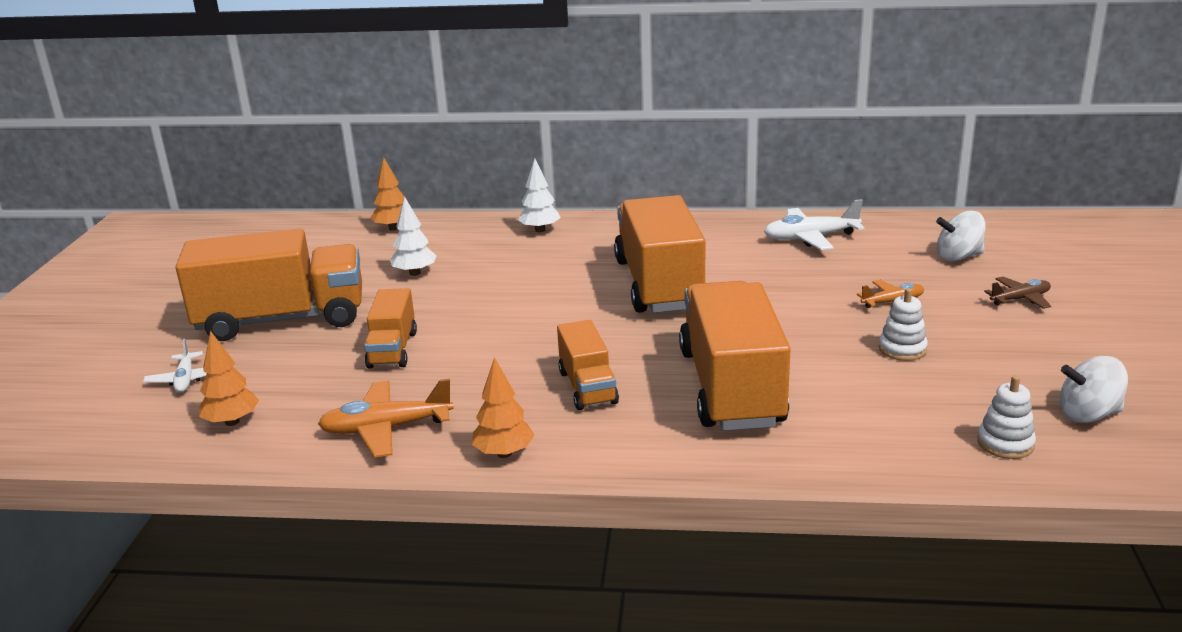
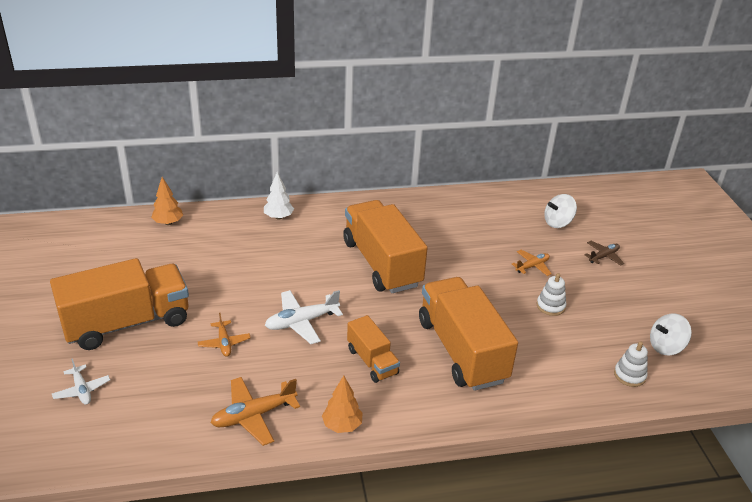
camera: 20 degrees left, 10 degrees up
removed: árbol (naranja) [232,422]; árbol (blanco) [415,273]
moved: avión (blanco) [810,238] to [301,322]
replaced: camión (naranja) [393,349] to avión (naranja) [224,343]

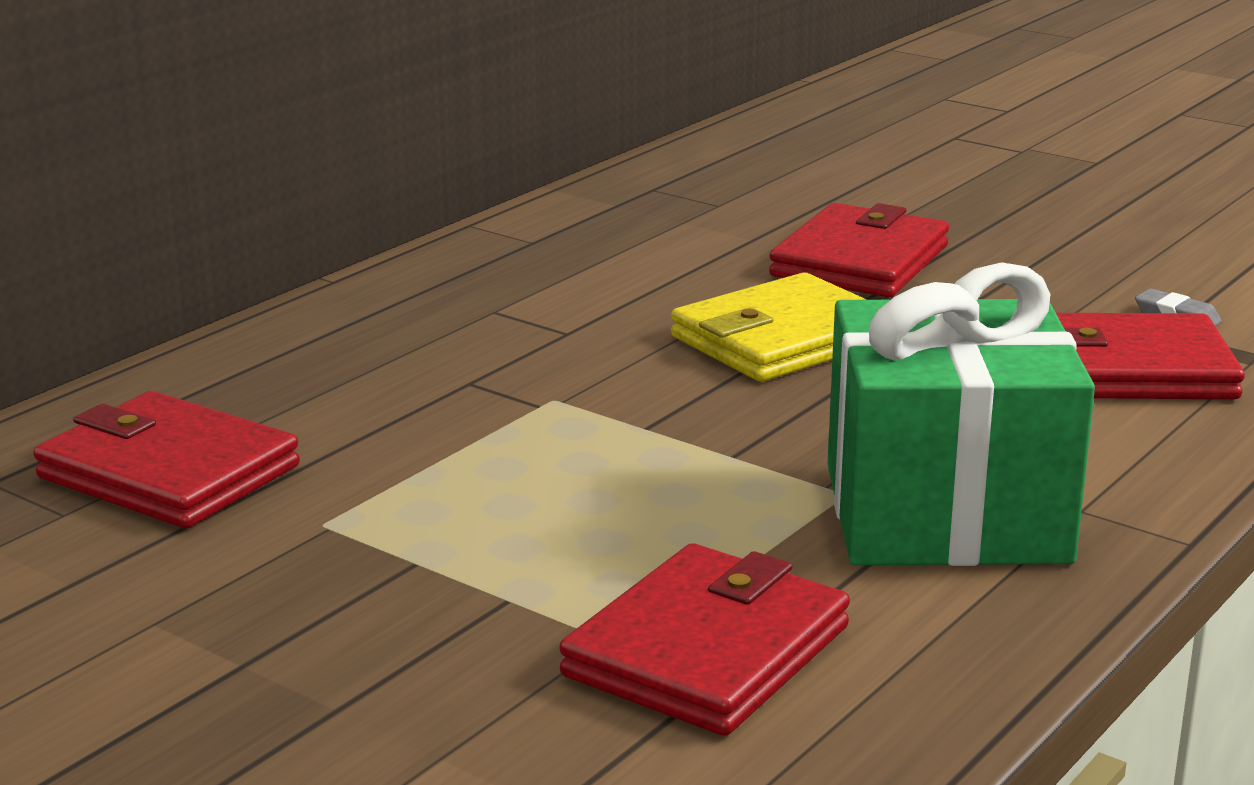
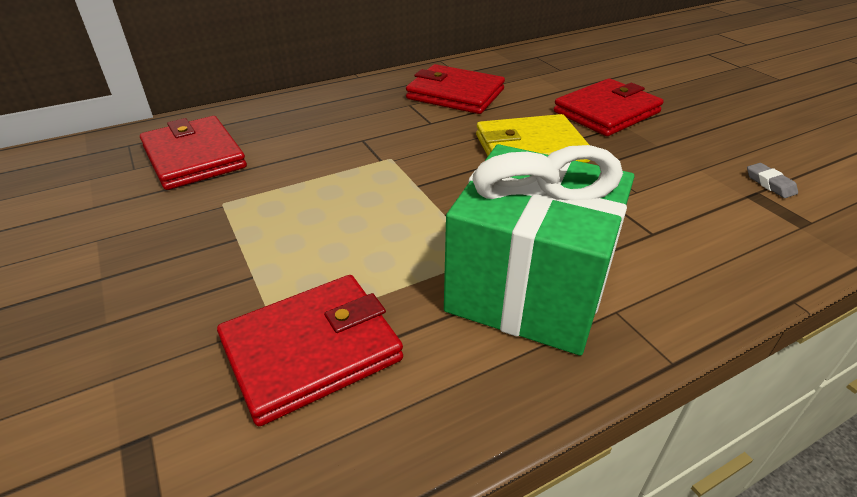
camera: 25 degrees right, 15 degrees up
moved: cartera (rojo) [1129,369] to [455,94]

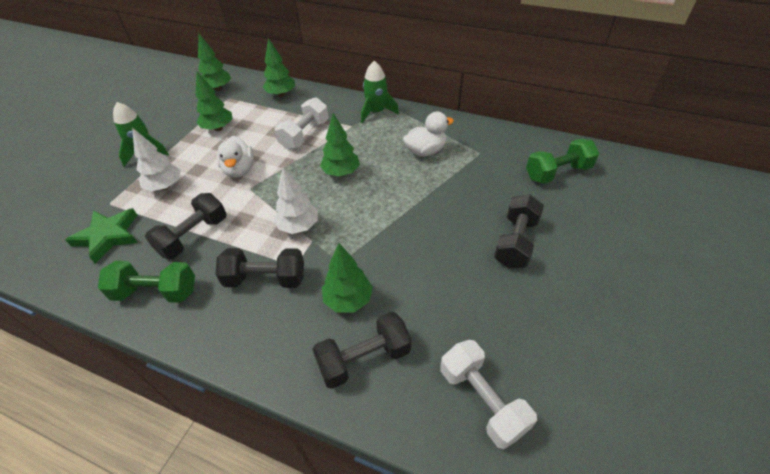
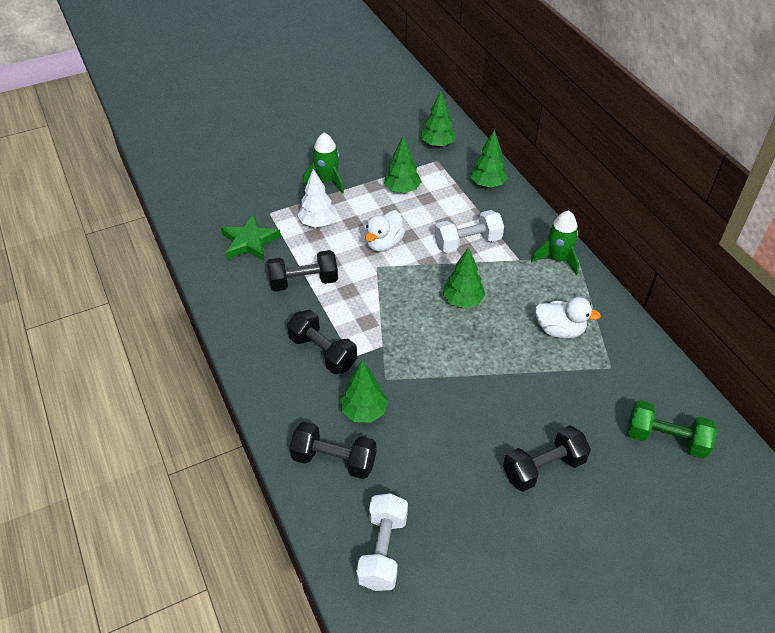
camera: 40 degrees right, 0 degrees up
removed: mancuerna (verde) [156,292]; árbol (blanco) [298,226]

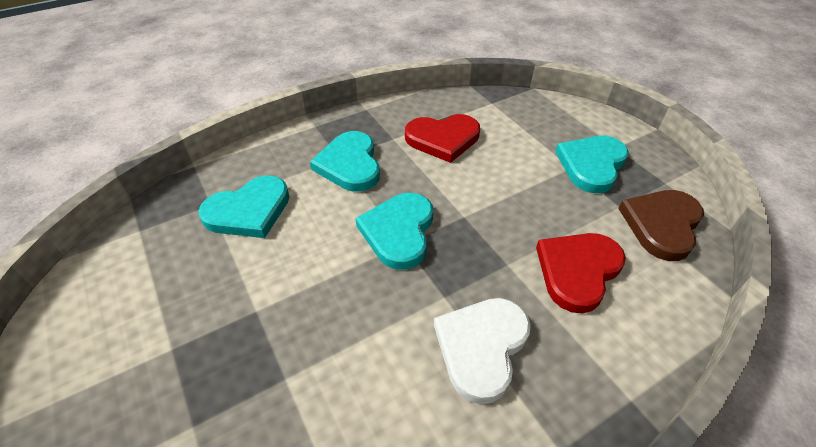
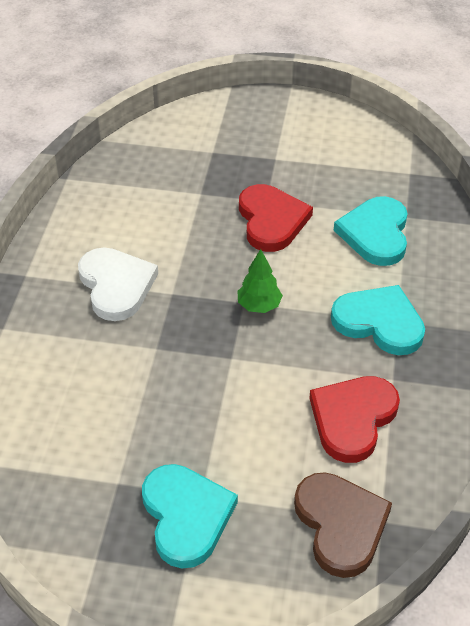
camera: 130 degrees right, 0 degrees up
moved: corazón (rojo) [577,271] to [271,220]; corazón (marrón) [661,225] to [340,525]
replaced: corazón (turquesa) [399,232] to árbol (verde) [259,306]

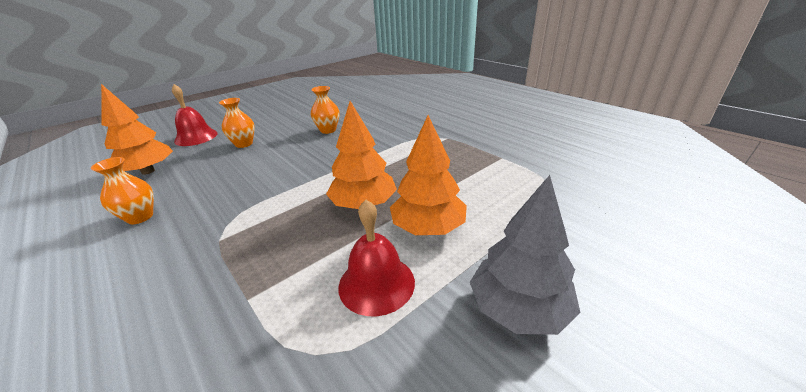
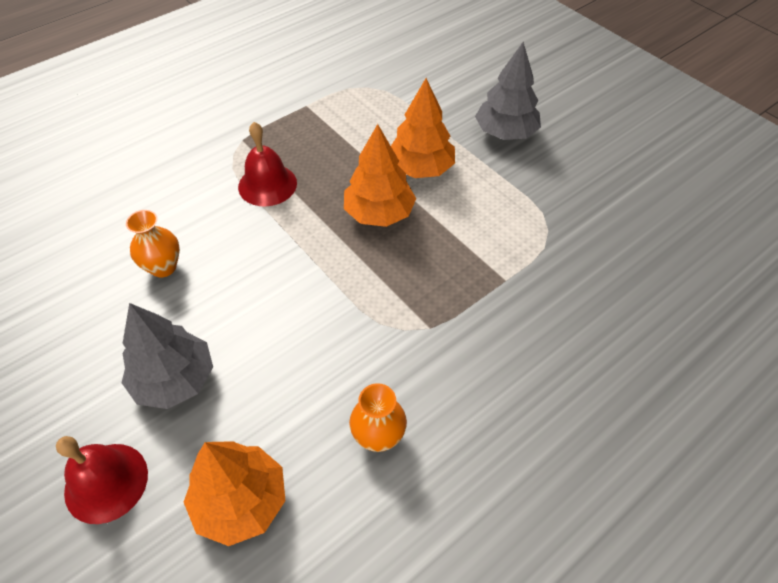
camera: 90 degrees left, 20 degrees up
moved: campana (rojo) [376,283] to [267,185]
replaced: florero (naranja) [244,144] to árbol (gris) [174,379]

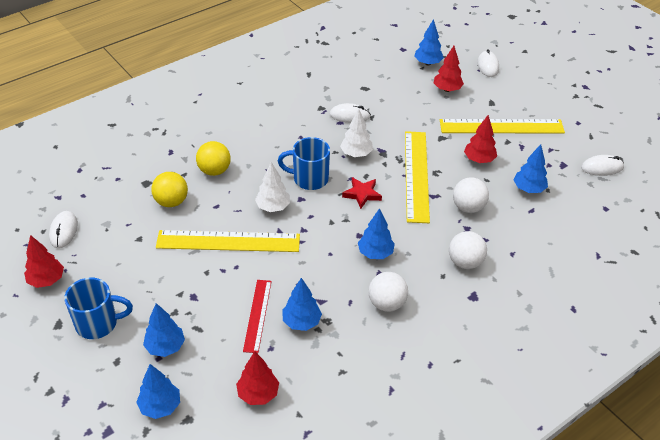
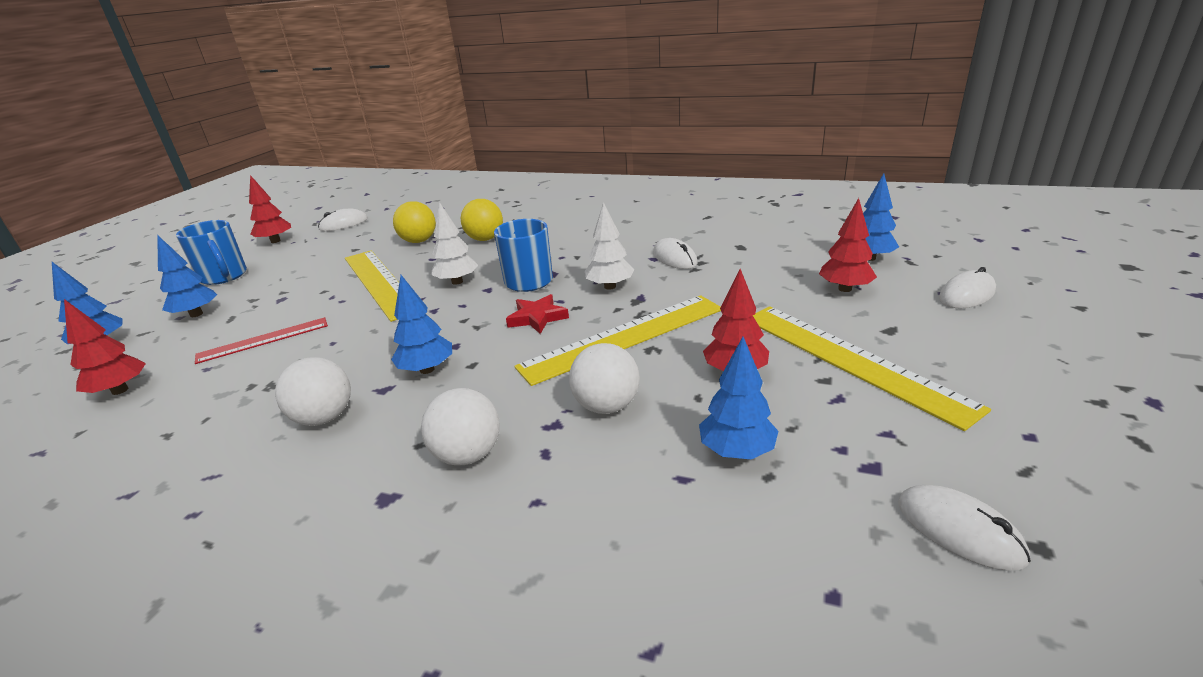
camera: 60 degrees right, 15 degrees down
removed: árbol (azul) [301,322]

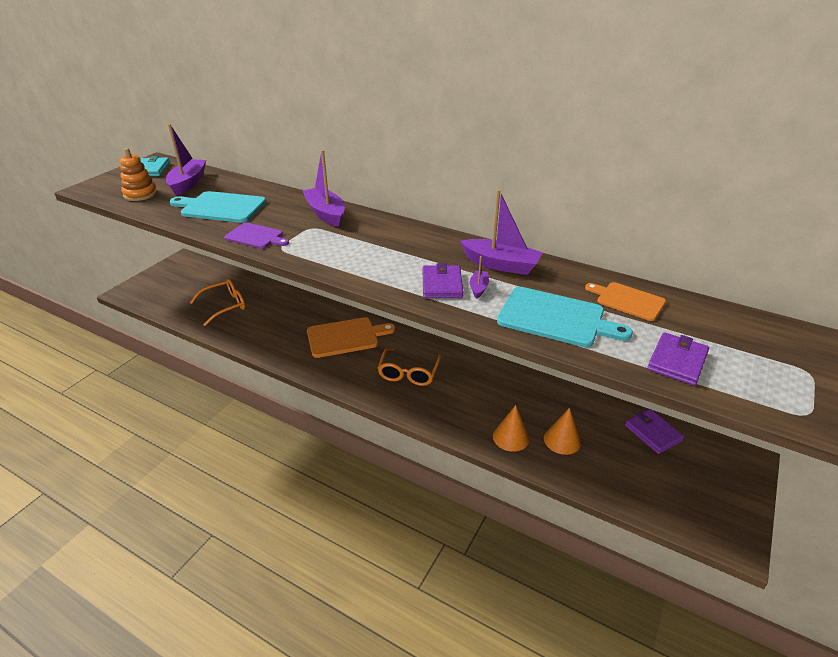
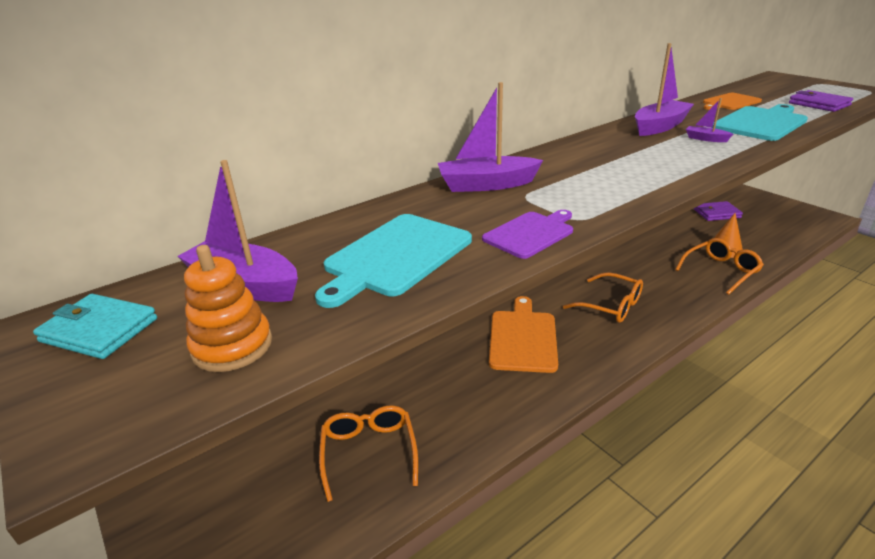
camera: 65 degrees left, 5 degrees down
removed: cartera (morado) [442,285]
replaced: cono (naranja) [511,437] to gafas (naranja) [720,271]

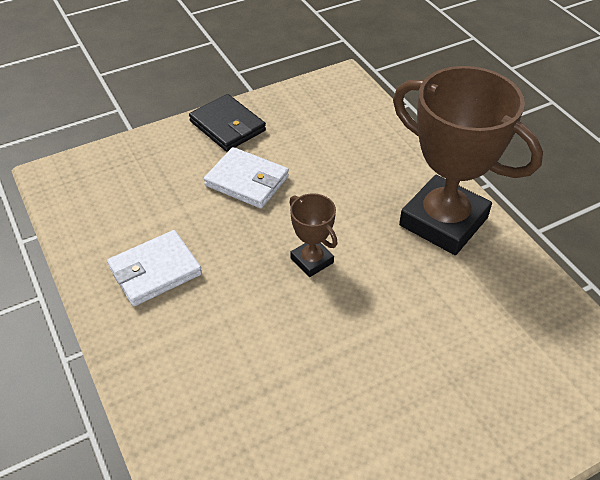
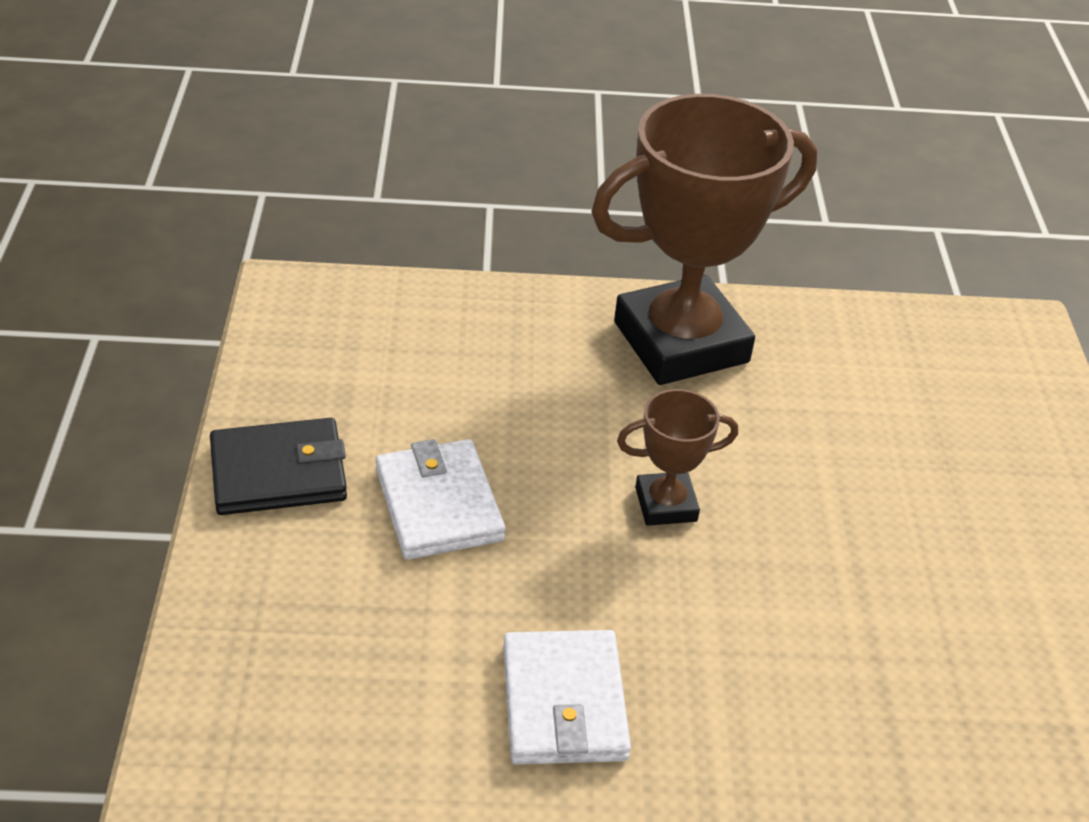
camera: 65 degrees left, 5 degrees down
turned: cartera (blanco) [247,181] = [439,504] 75 degrees counterclockwise

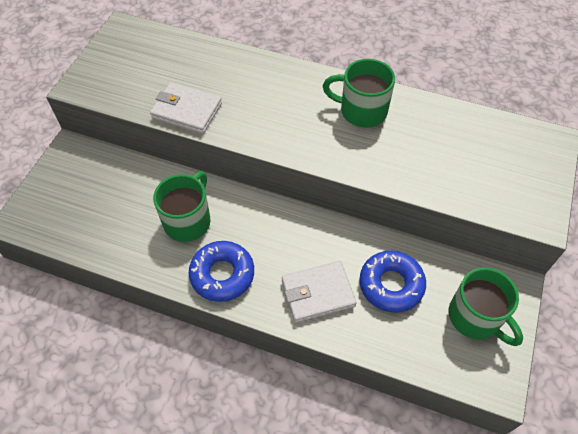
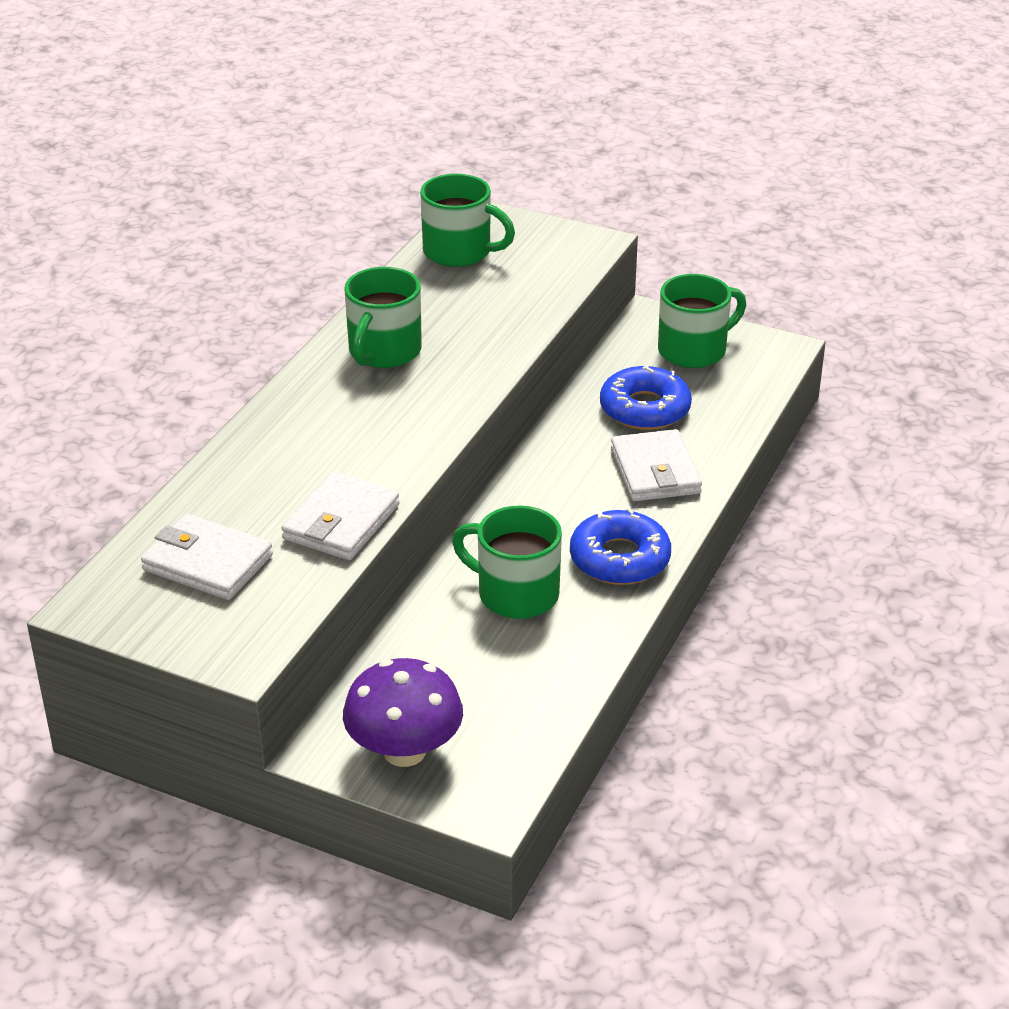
camera: 85 degrees left, 20 degrees down
added: cartera (blanco) [207,563]; seta (morado) [404,751]; taza (verde) [459,252]

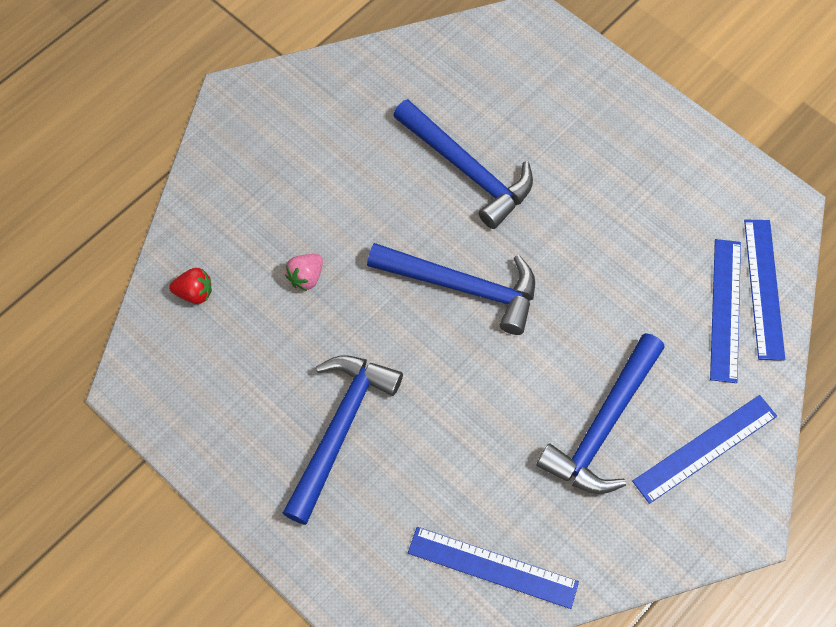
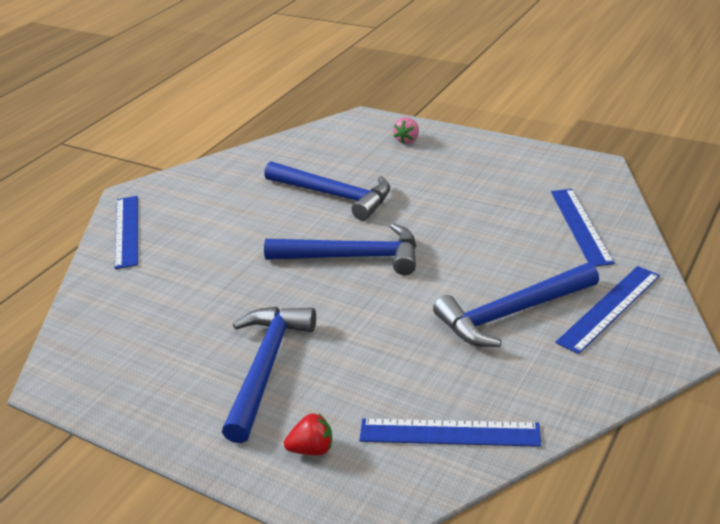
camera: 10 degrees left, 30 degrees down
moved: fresa (rojo) [194,293] to [312,449]; fresa (rosa) [306,277] to [407,140]; regla (azul) [764,288] to [127,231]
turned: martillo (azul) [603,425] = [511,313] 45 degrees clockwise

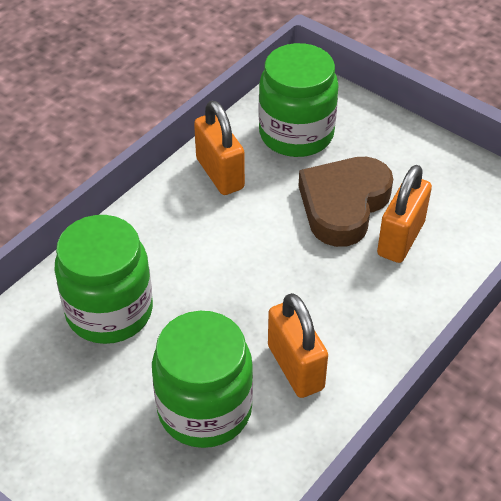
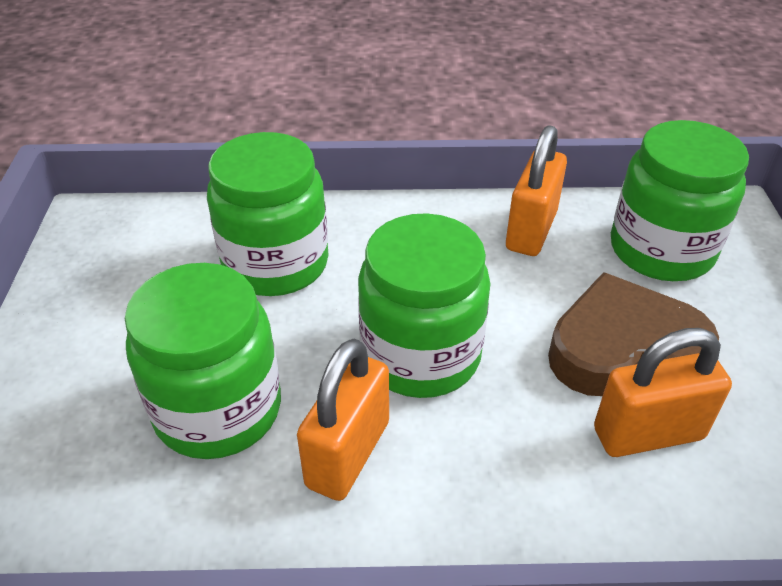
camera: 50 degrees right, 5 degrees down
added: tarro (verde) [420,355]

